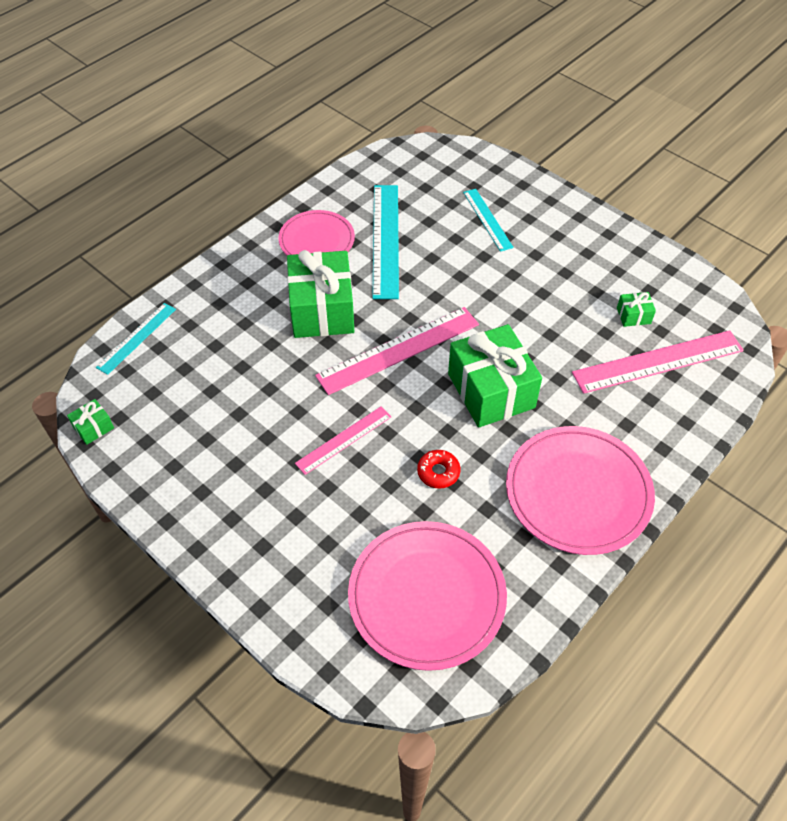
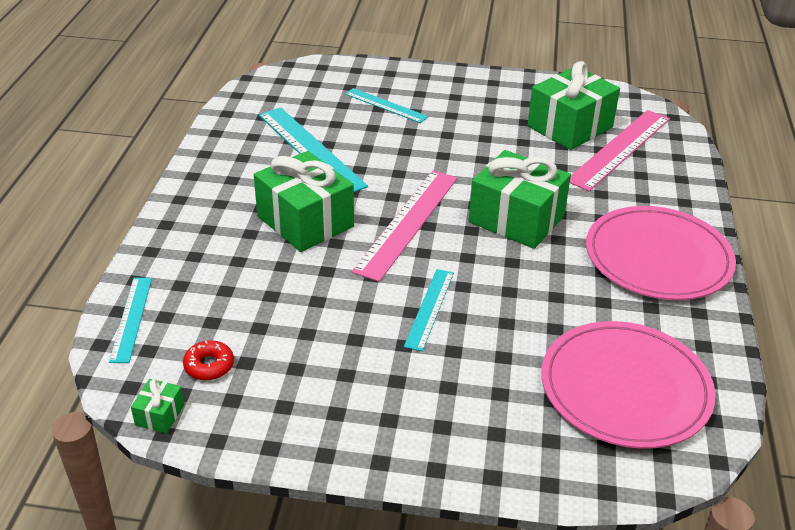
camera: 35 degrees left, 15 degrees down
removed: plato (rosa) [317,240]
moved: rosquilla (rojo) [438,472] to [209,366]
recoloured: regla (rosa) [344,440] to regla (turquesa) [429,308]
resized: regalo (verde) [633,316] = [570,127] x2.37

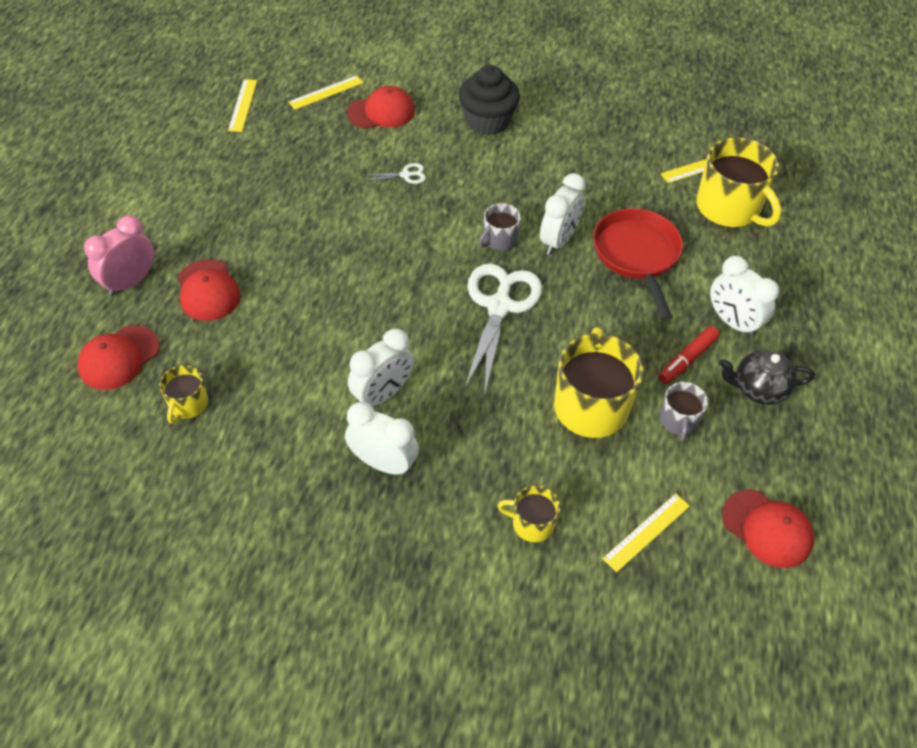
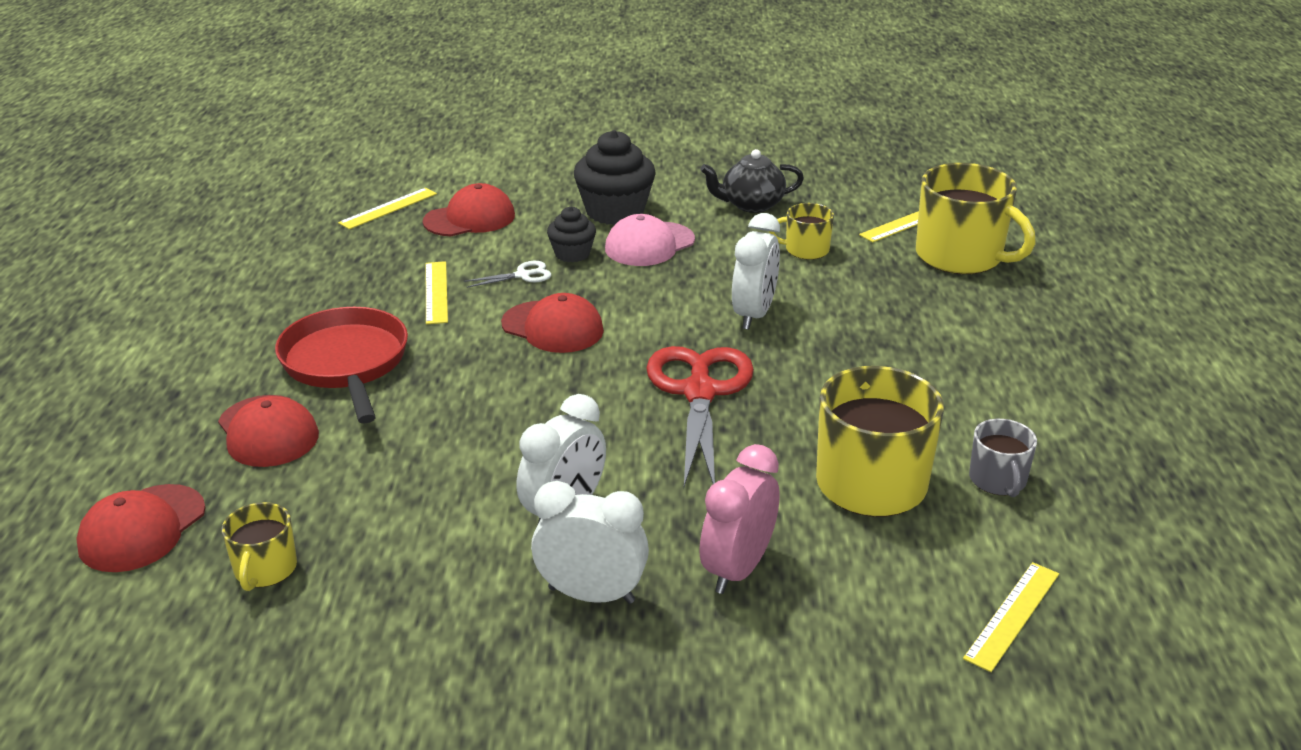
camera: 10 degrees left, 20 degrees down
removed: taza (gris) [499,239]; rotulador (rojo) [687,360]; despertador (blanco) [732,322]
added: magdalena (negro) [572,254]; gorra (rosa) [649,244]
moved: despertador (rosa) [130,282] to [737,569]; regla (amarillo) [243,105] to [436,292]; taza (amarillo) [532,523] to [806,250]; sartén (rojo) [637,255] to [346,363]; tetera (negro) [758,389] to [751,205]; gorra (rojo) [767,529] to [552,327]
recoloured: tijeras (blanco) [499,306] to tijeras (rojo) [699,392]

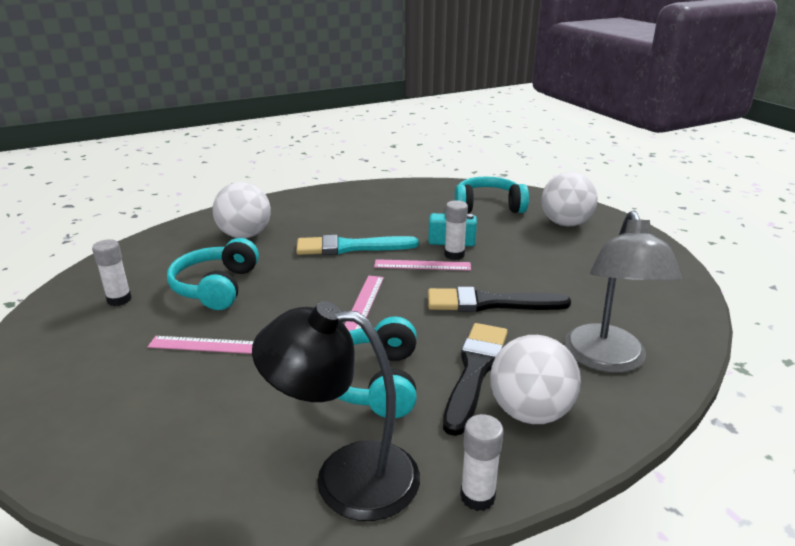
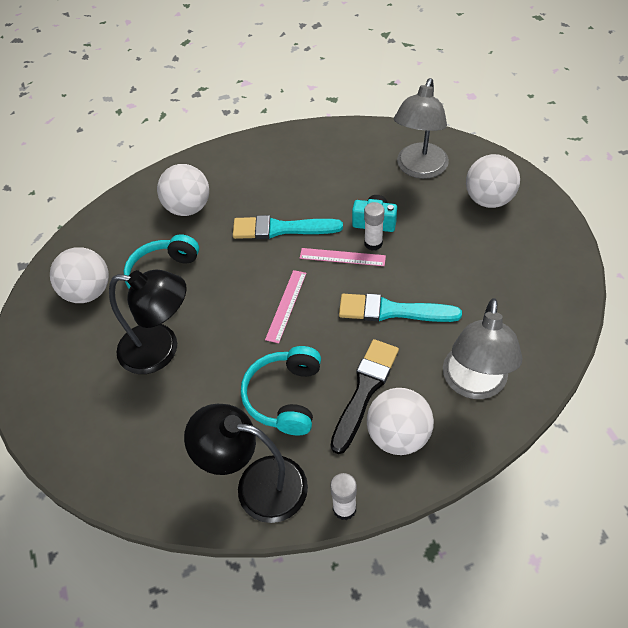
camera: 10 degrees right, 25 degrees up
replaced: barra de pegamento (blanco) [119,300] to pelota (blanco) [88,292]; regla (rosa) [208,345] to lámpara (negro) [161,350]; auriculares (turquesa) [488,206] to lámpara (gris) [419,169]
recoloured: pincel (negro) [489,303] to pincel (turquesa) [392,311]

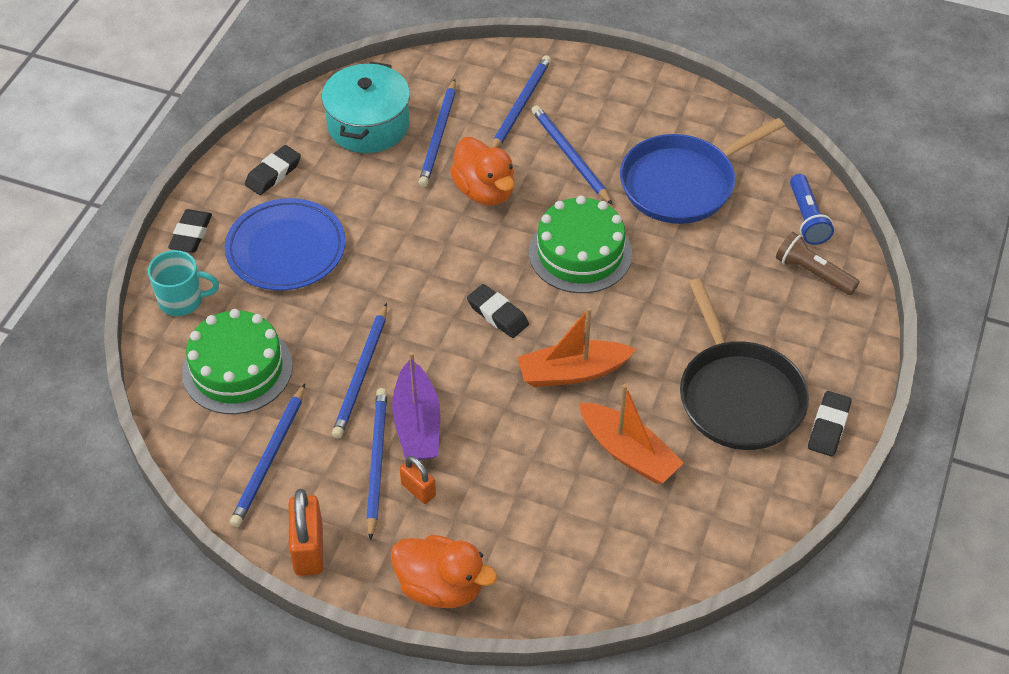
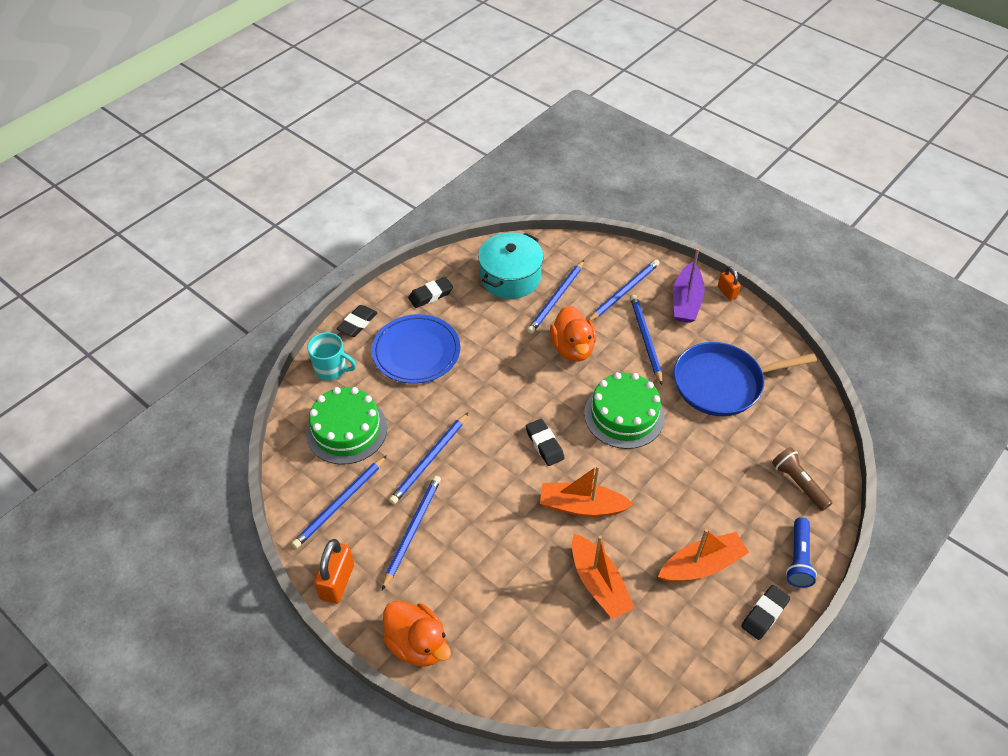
camera: 20 degrees right, 0 degrees up
moved: barco (morado) [417,424] to [686,301]; candado (naranja) [418,490] to [727,292]; lámpara de mano (azul) [807,218] to [798,559]
replaced: sartén (negro) [738,396] to barco (naranja) [701,565]

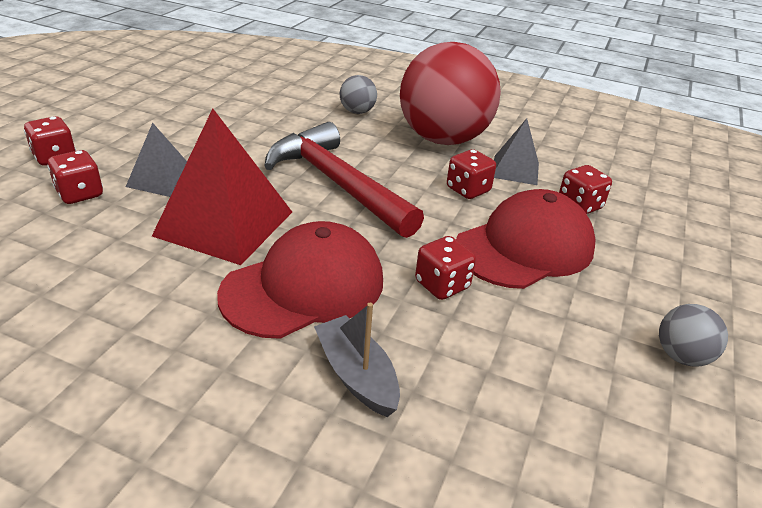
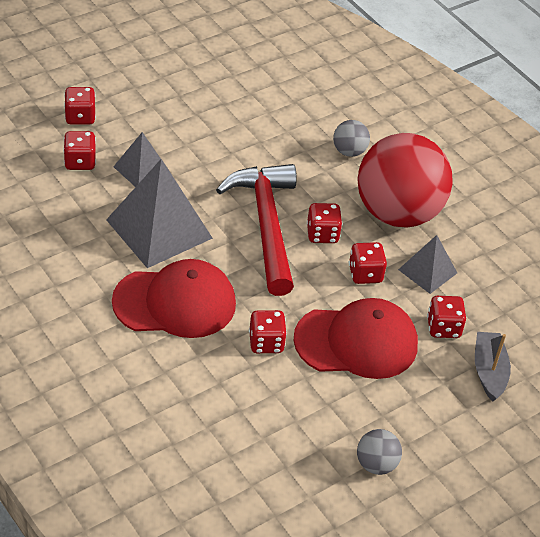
camera: 30 degrees right, 10 degrees up
added: dado (rojo) [322,234]
moved: barco (gris) [357,375] to [489,371]
recoloured: pirámide (rojo) [224,223] to pirámide (gris) [159,229]

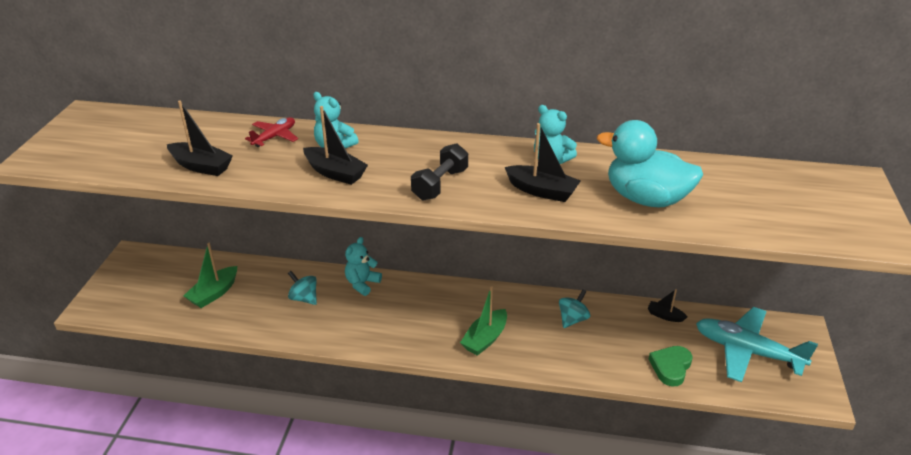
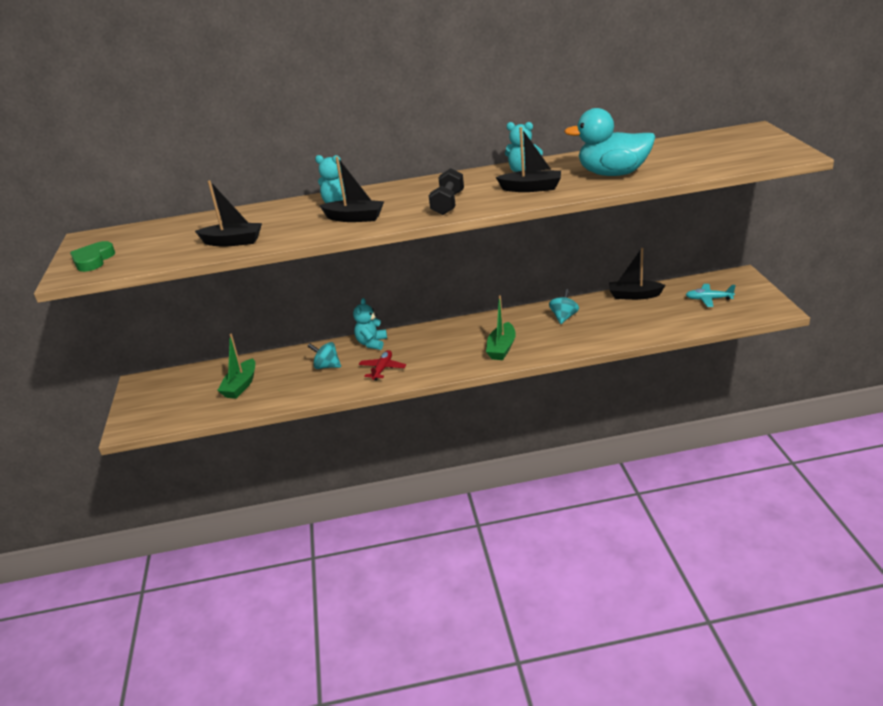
camera: 15 degrees left, 5 degrees down
moved: avión (rojo) [274,137] to [382,369]; corazón (verde) [670,367] to [93,260]
resized: barco (negro) [665,316] = [634,295] x1.64; avión (turquesa) [747,351] = [708,299] x0.51

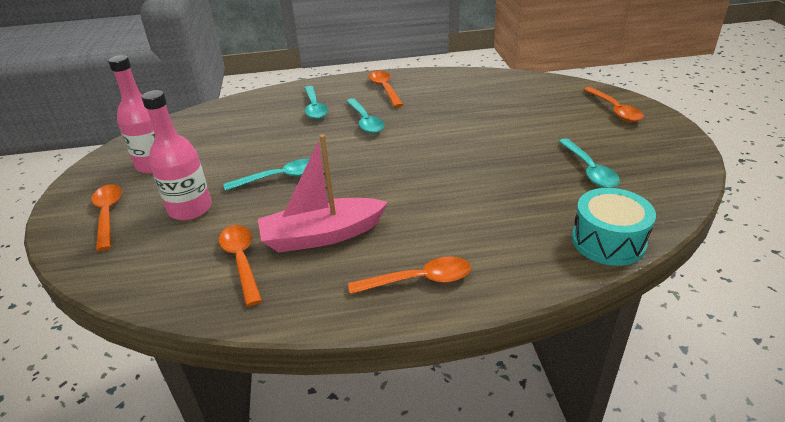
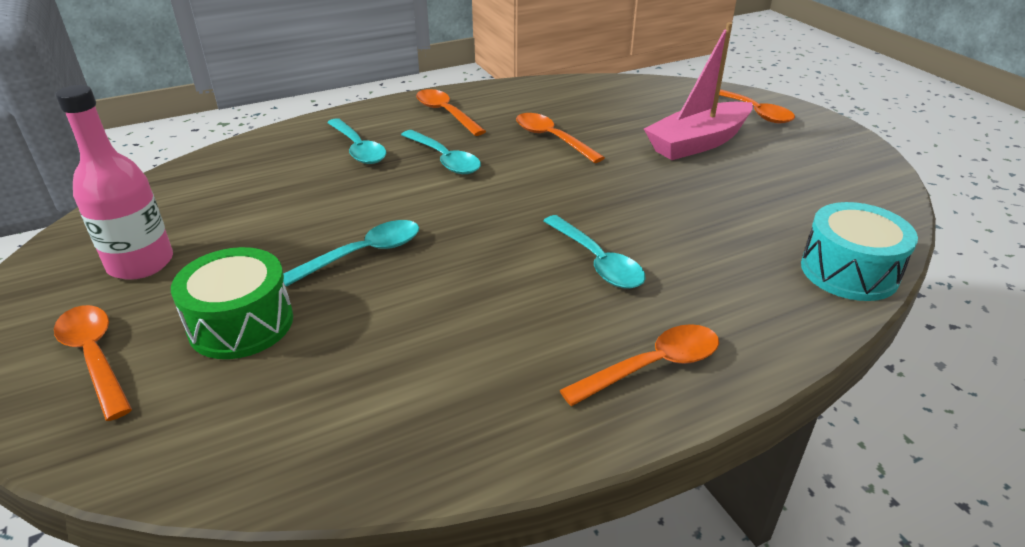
camera: 20 degrees left, 0 degrees up
moved: cuchara (naranja) [241,261] to [551,139]; barco (rosa) [322,235] to [698,143]; cuchara (turquesa) [589,170] to [597,261]
replaced: botella (rosa) [190,209] to tambor (verde) [241,323]

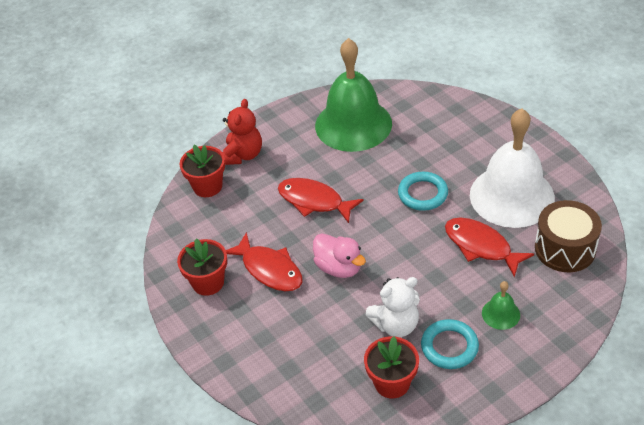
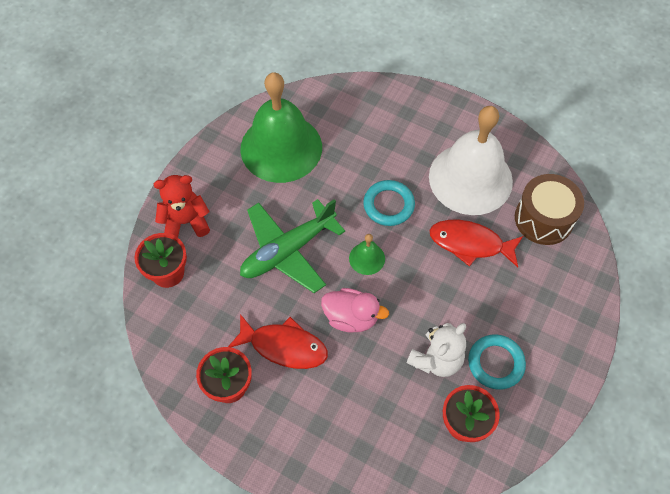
camera: 30 degrees left, 15 degrees up
moved: campana (verde) [500,314] to [367,258]
replaced: pez (rojo) [314,201] to avión (verde) [288,251]
turned: osito (rojo) [242,155] = [185,222] 90 degrees counterclockwise

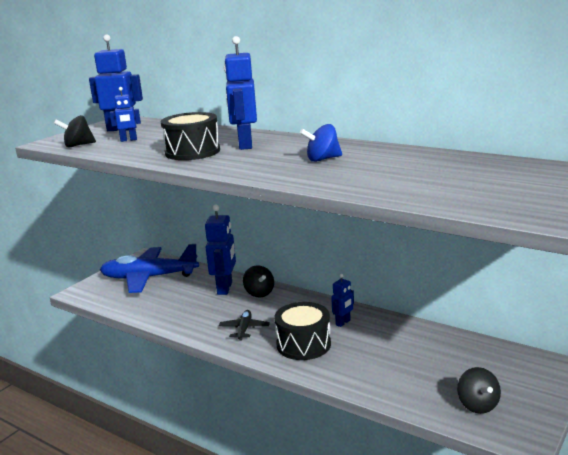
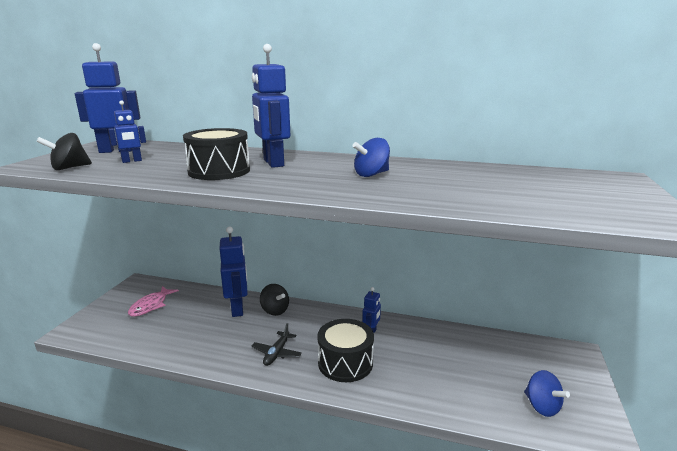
camera: 20 degrees left, 0 degrees up
replaced: avión (azul) [149,278] to pez (rosa) [151,306]
recoloured: peonza (negro) [477,405] to peonza (azul) [542,406]
turned: avión (negro) [244,329] = [277,353] 150 degrees counterclockwise

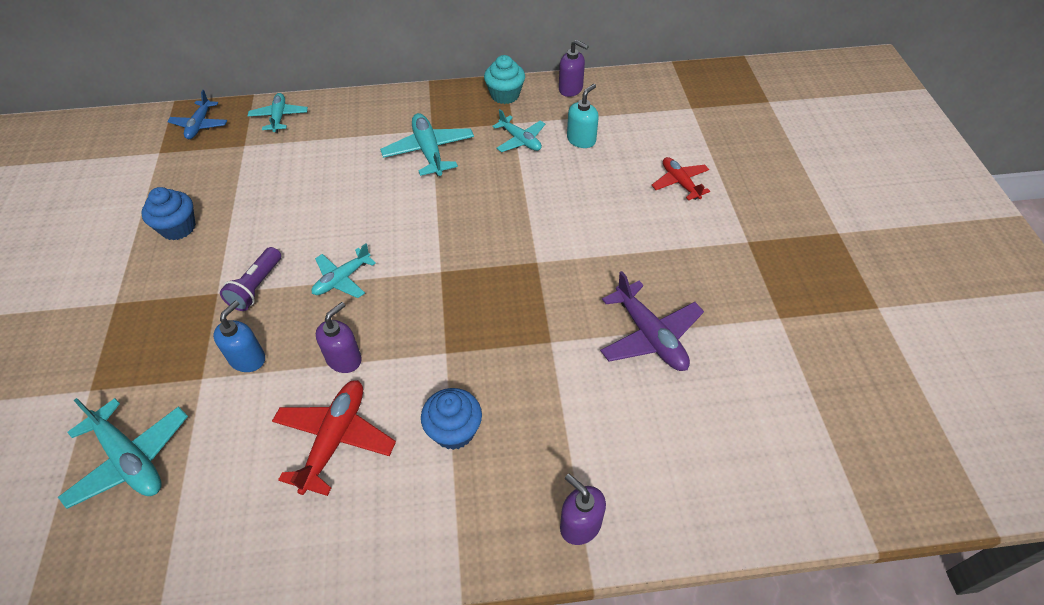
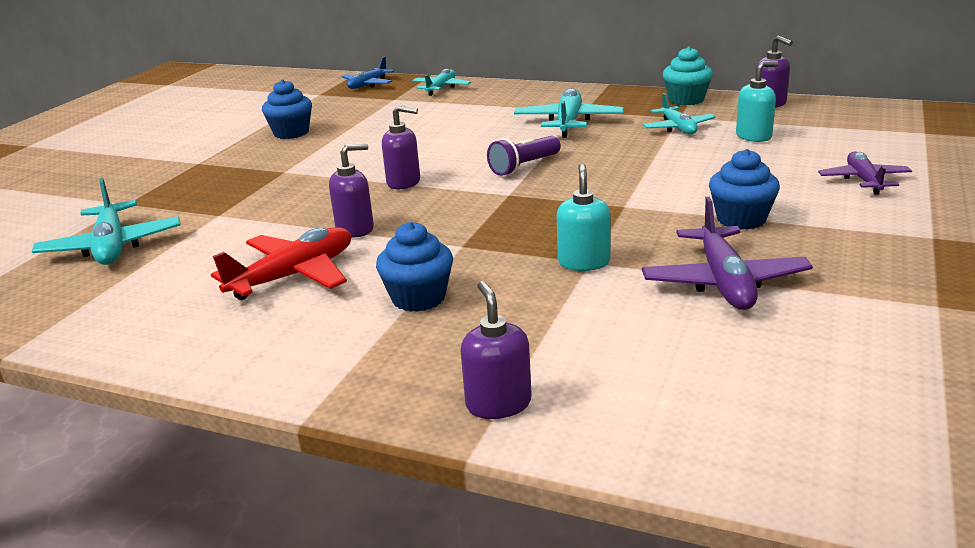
camera: 30 degrees right, 25 degrees down
removed: dispensador de jabón (azul) [248,359]
added: dispensador de jabón (turquesa) [584,262]; magdalena (azul) [741,219]
moved: lámpara de mano (morado) [256,287] to [524,167]
replaced: avión (turquesa) [342,279] to dispensador de jabón (morado) [404,182]
recoloured: avión (rojo) [680,183] to avión (morado) [864,180]

